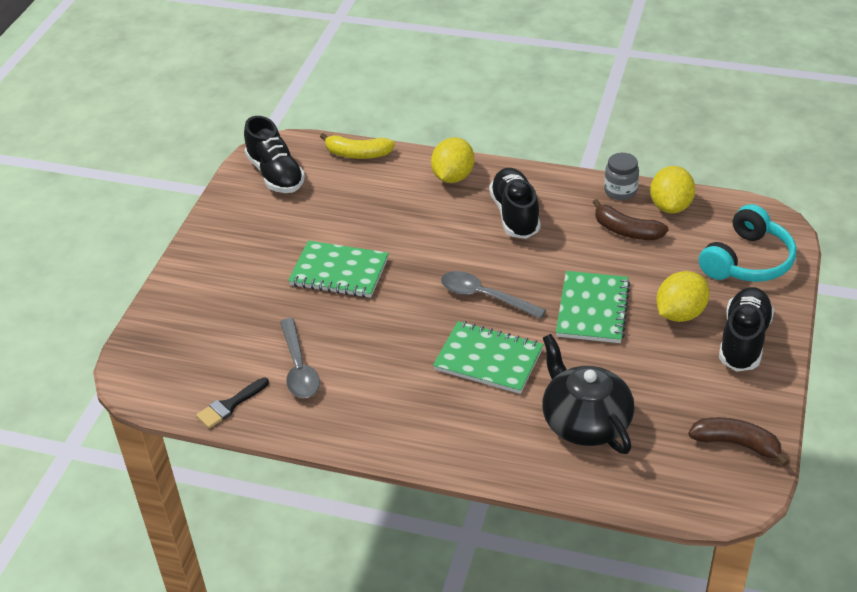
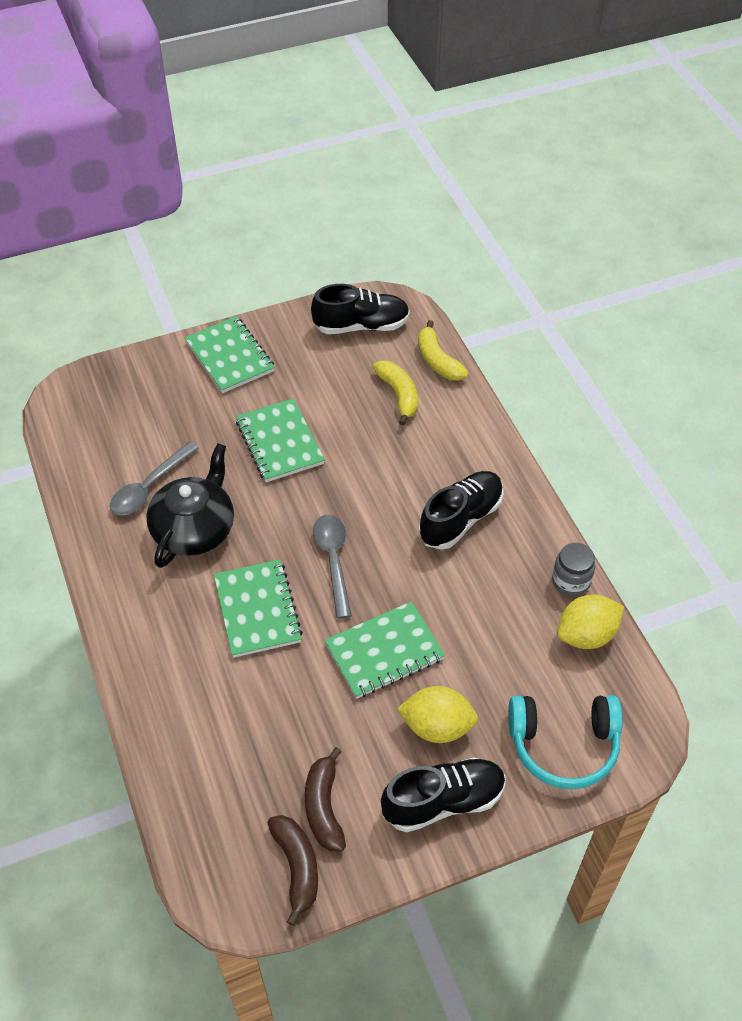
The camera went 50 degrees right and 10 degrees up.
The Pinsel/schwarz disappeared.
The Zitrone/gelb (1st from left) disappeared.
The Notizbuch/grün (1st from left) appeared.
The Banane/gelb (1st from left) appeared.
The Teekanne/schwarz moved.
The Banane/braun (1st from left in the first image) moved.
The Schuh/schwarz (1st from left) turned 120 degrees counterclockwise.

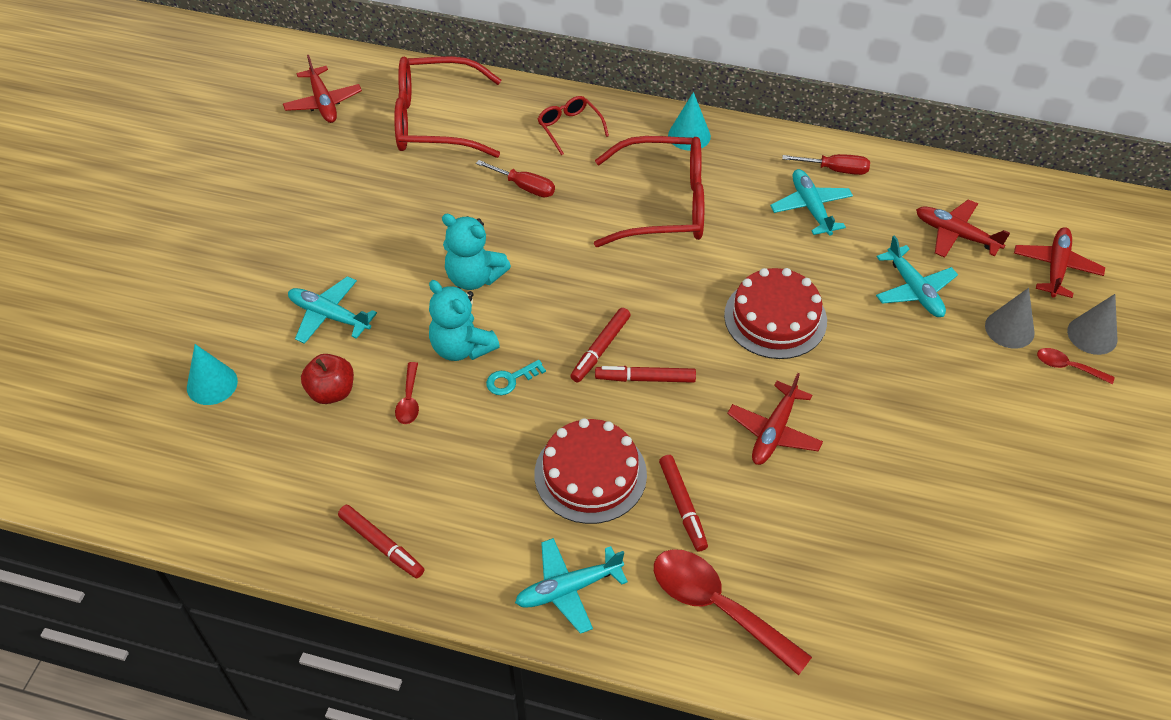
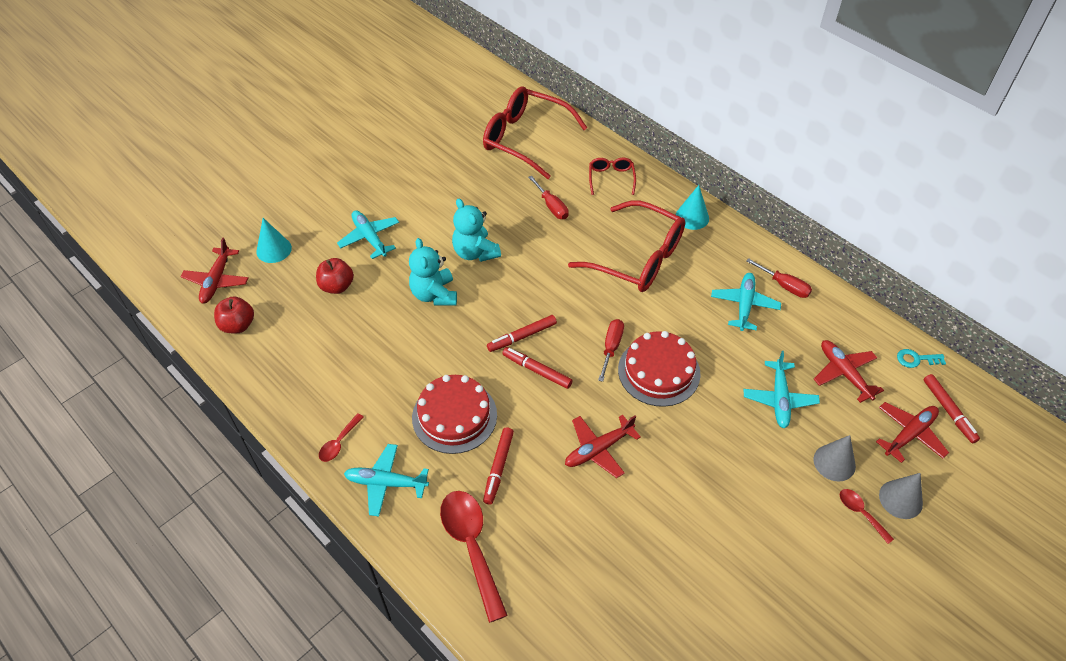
The camera went 30 degrees right and 0 degrees up.
The Apfel/rot (1st from left) appeared.
The Schraubenzieher/rot (2nd from left) appeared.
The Flugzeug/rot (1st from left) moved.
The Filzstift/rot (1st from left in the first image) moved.
The Löffel/rot (1st from left) moved.
The Schlüssel/türkis moved.

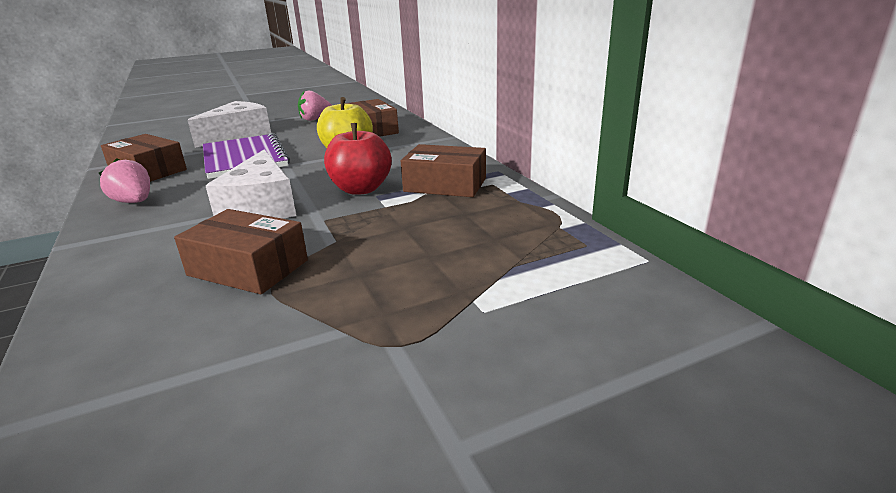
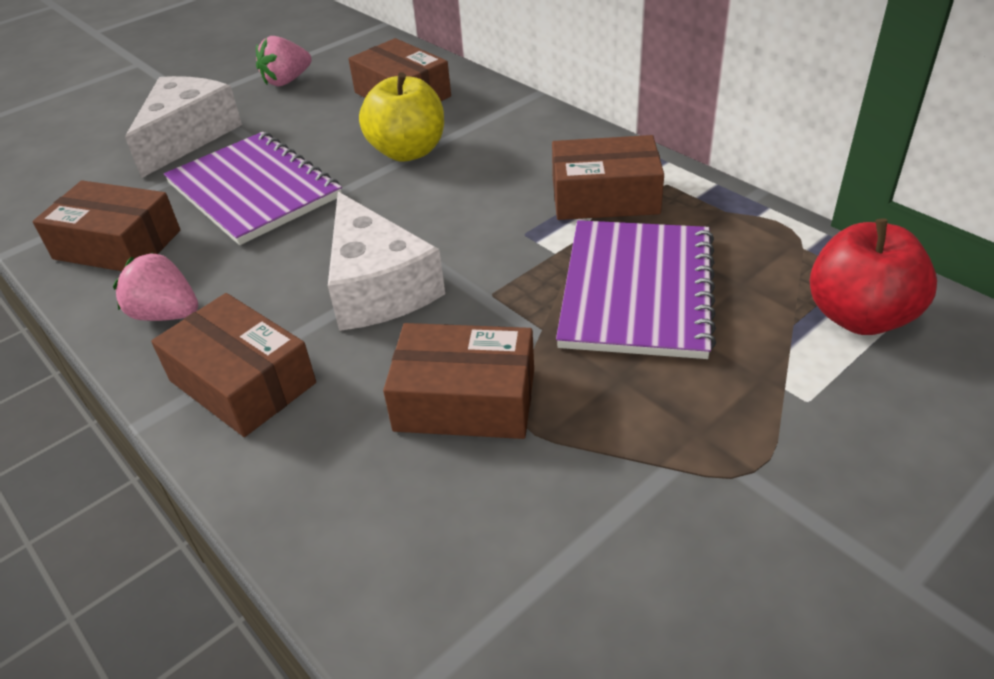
The camera went 15 degrees left and 15 degrees up.
The Schachtel/braun (2nd from left) appeared.
The Notizbuch/lila (2nd from left) appeared.
The Apfel/rot moved.

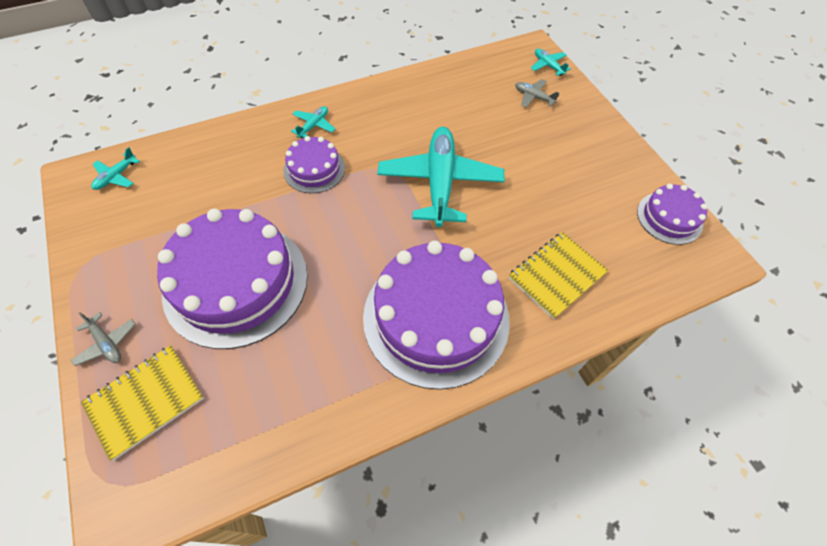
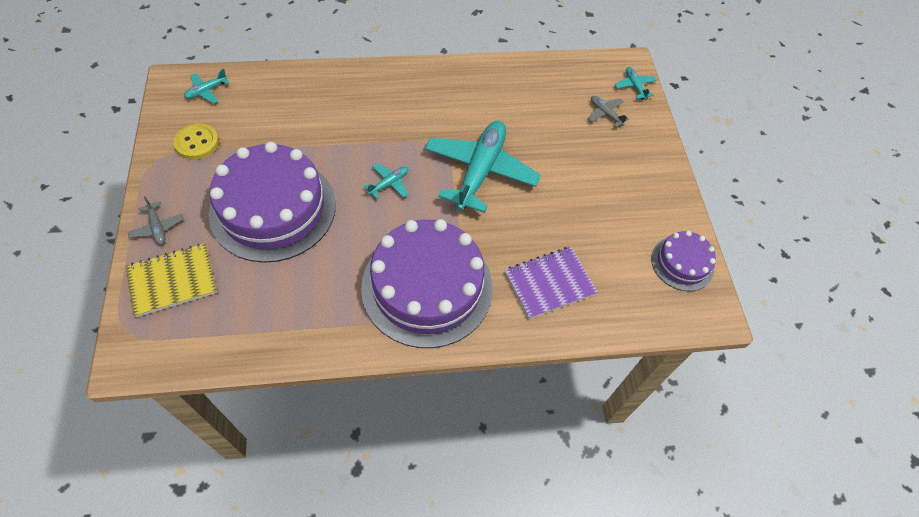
The camera went 15 degrees right and 0 degrees up.
The Kuchen/lila (2nd from left) disappeared.
The Knopf/gelb appeared.
The Flugzeug/türkis (2nd from left) moved.
The Notizbuch/gelb (2nd from left) became the Notizbuch/lila.

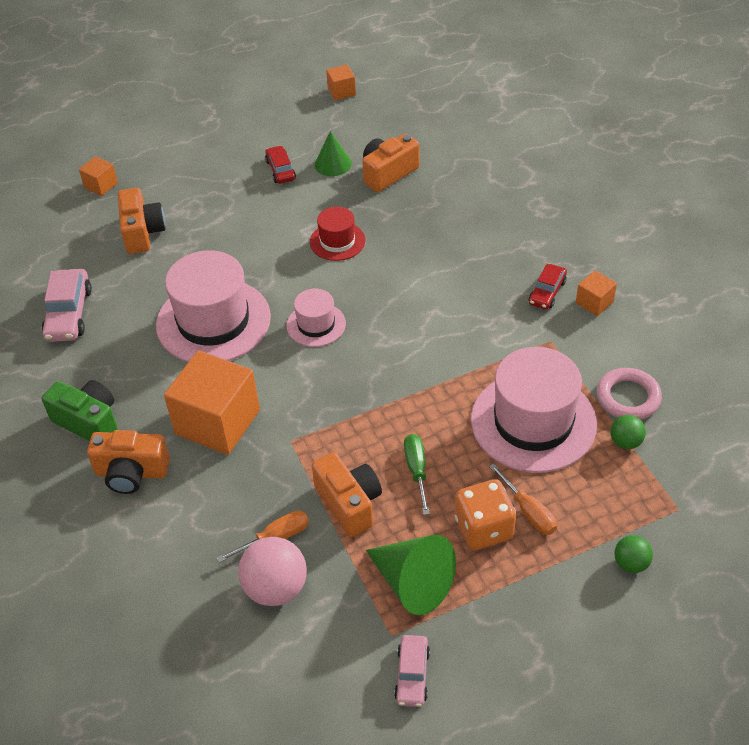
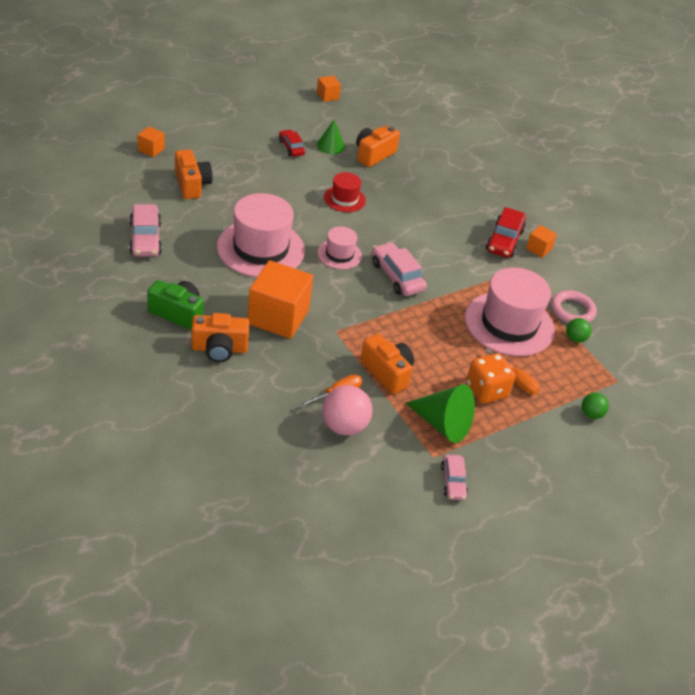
The camera went 15 degrees left and 5 degrees down.
The Schraubenzieher/grün disappeared.
The Auto/rosa (2nd from left) appeared.
The Auto/rot (2nd from left) changed to 1.60 times the size.

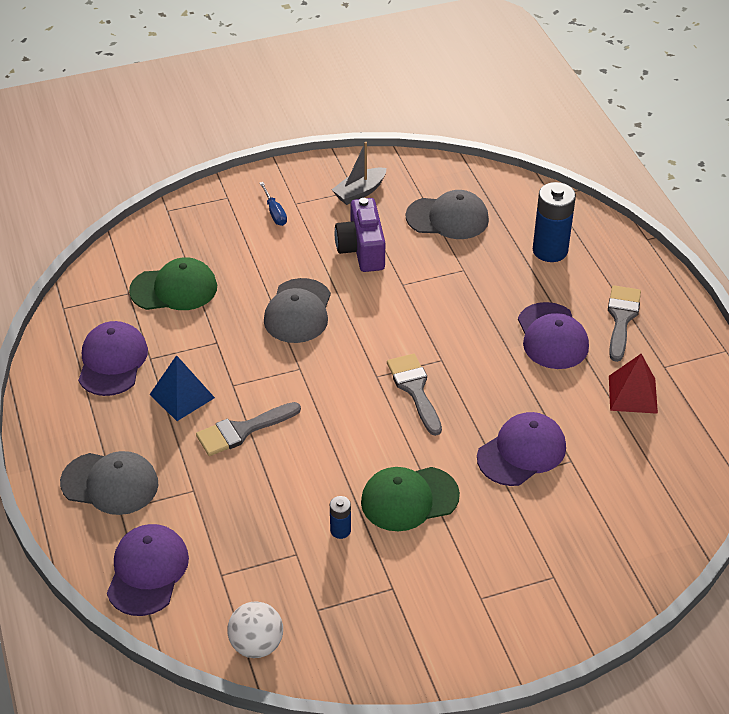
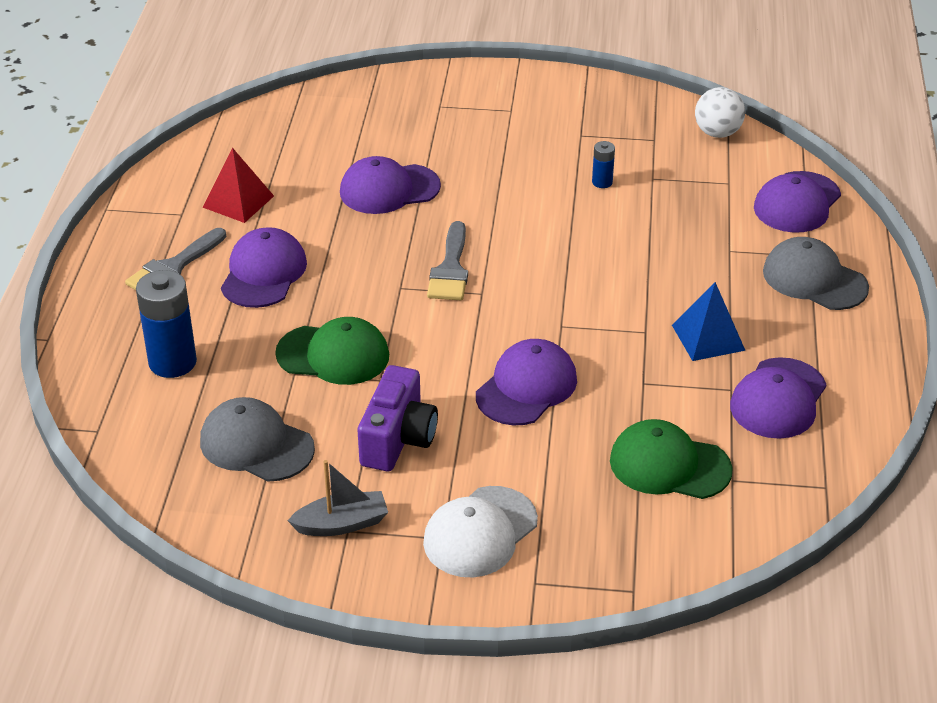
The camera went 155 degrees left and 5 degrees down.
The Pinsel/grau (1st from left) disappeared.
The Kappe/grün (2nd from left in the first image) moved.
The Schraubenzieher/blau was replaced by the Kappe/weiß.
The Kappe/grau (2nd from left) became the Kappe/lila (3rd from left).

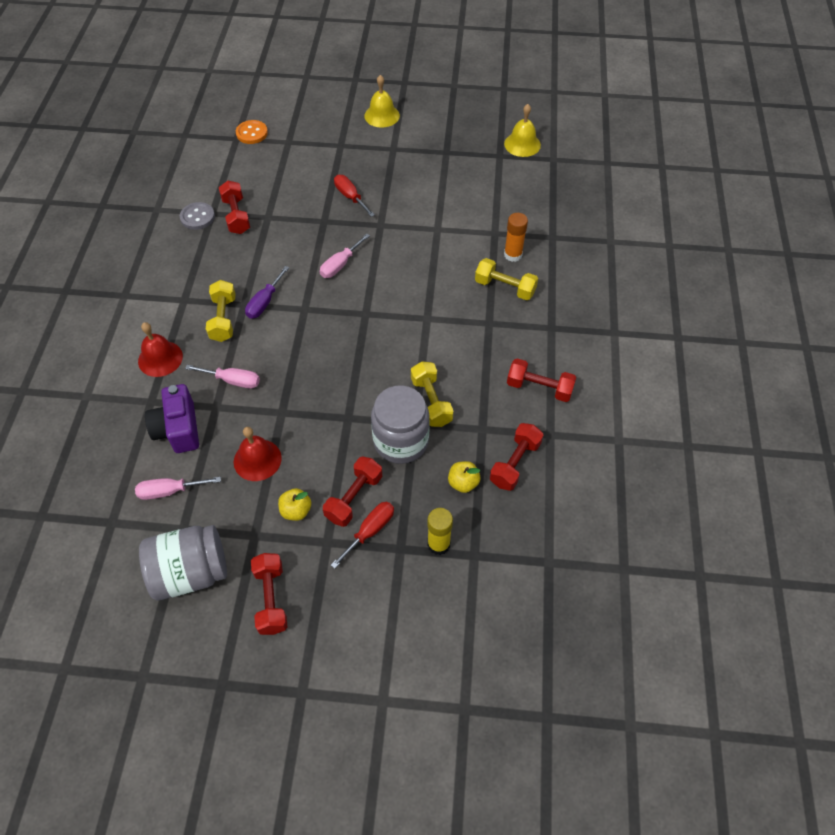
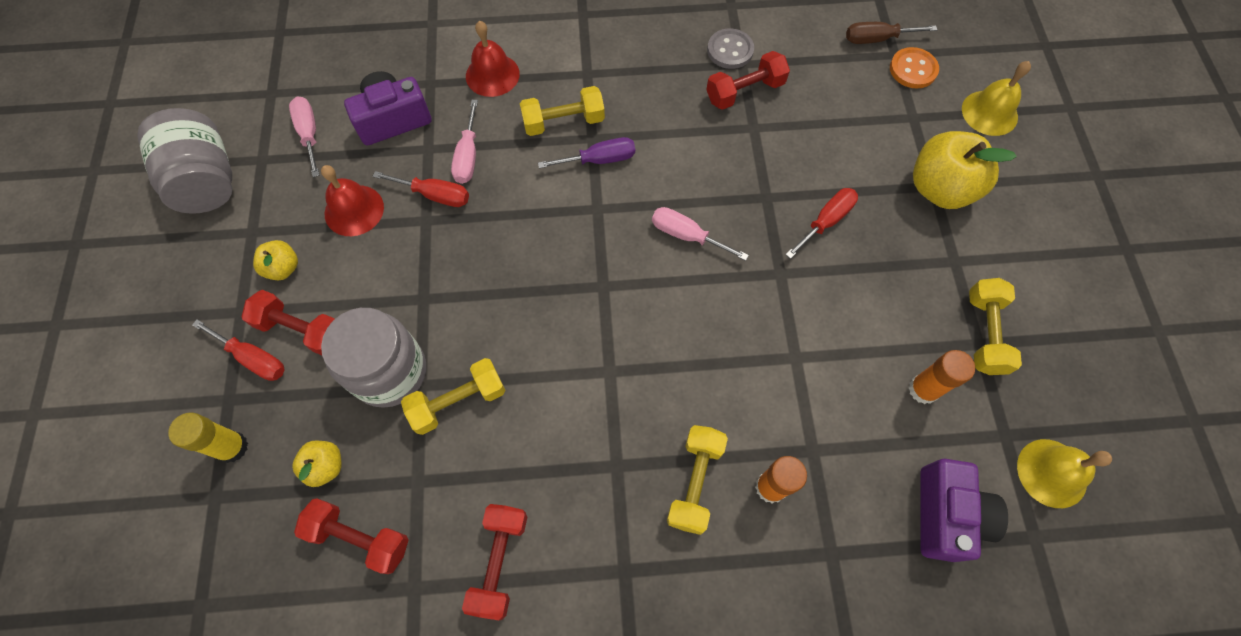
The camera went 80 degrees right and 10 degrees up.
The Hantel/rot (2nd from left) disappeared.
The Schraubenzieher/rot (2nd from left) appeared.
The Schraubenzieher/braun appeared.
The Klebestift/orange (2nd from left) appeared.
The Apfel/gelb (3rd from left) appeared.
The Kamera/lila (2nd from left) appeared.
The Hantel/gelb (4th from left) appeared.
The Glocke/gelb (1st from left) moved.
The Schraubenzieher/lila turned 150 degrees clockwise.

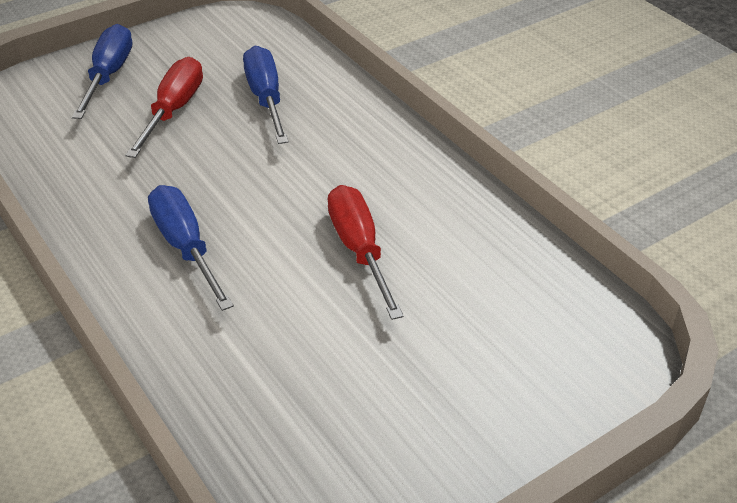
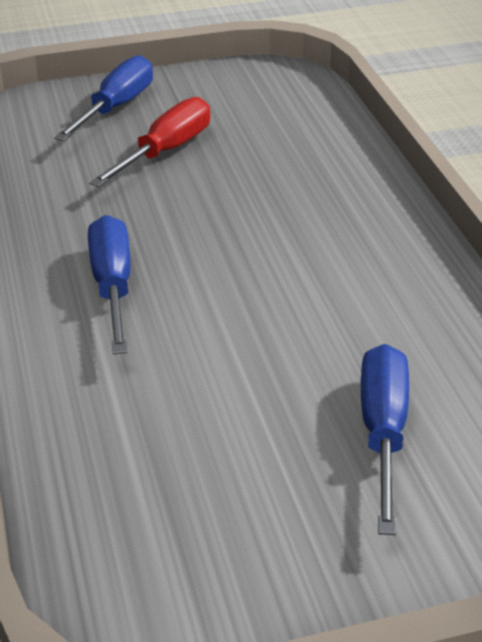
The camera went 20 degrees right and 5 degrees down.
The Schraubenzieher/rot (2nd from left) disappeared.
The Schraubenzieher/blau (3rd from left) moved.

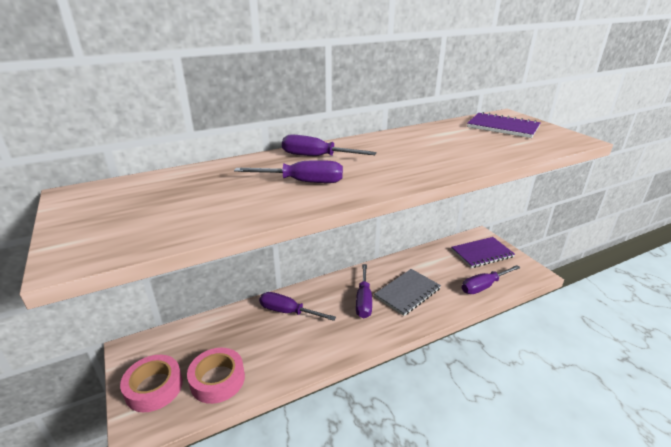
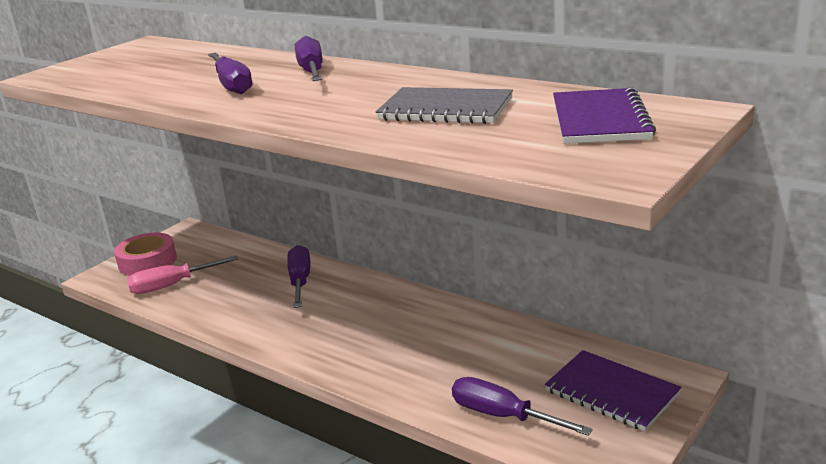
The camera went 65 degrees right and 5 degrees down.
The Schraubenzieher/lila (4th from left) disappeared.
The Notizbuch/grau moved.
The Klebeband/rosa (2nd from left) was replaced by the Schraubenzieher/rosa.

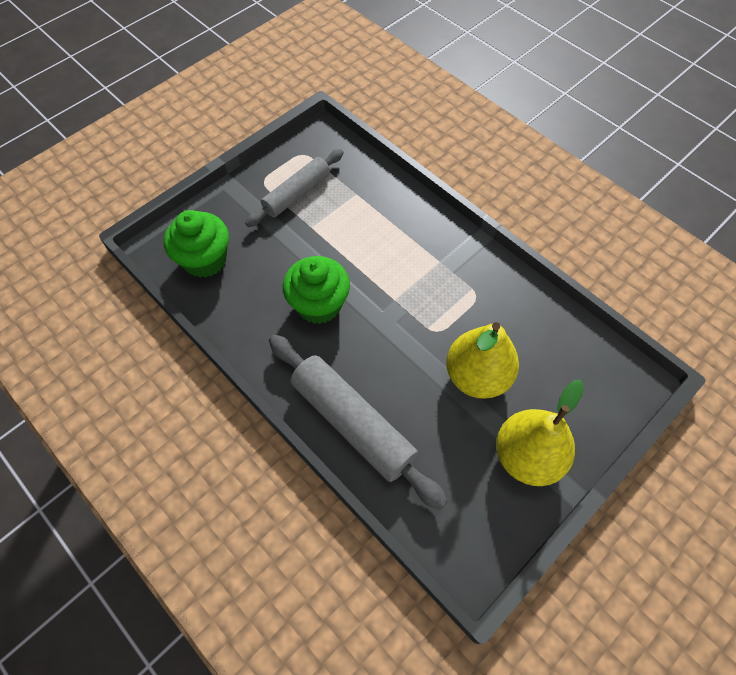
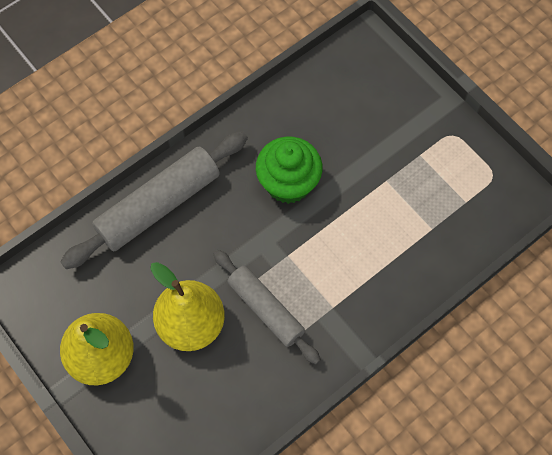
The camera went 95 degrees right and 5 degrees up.
The Muffin/grün (1st from left) disappeared.
The Nudelholz/grau (1st from left in the first image) moved.

